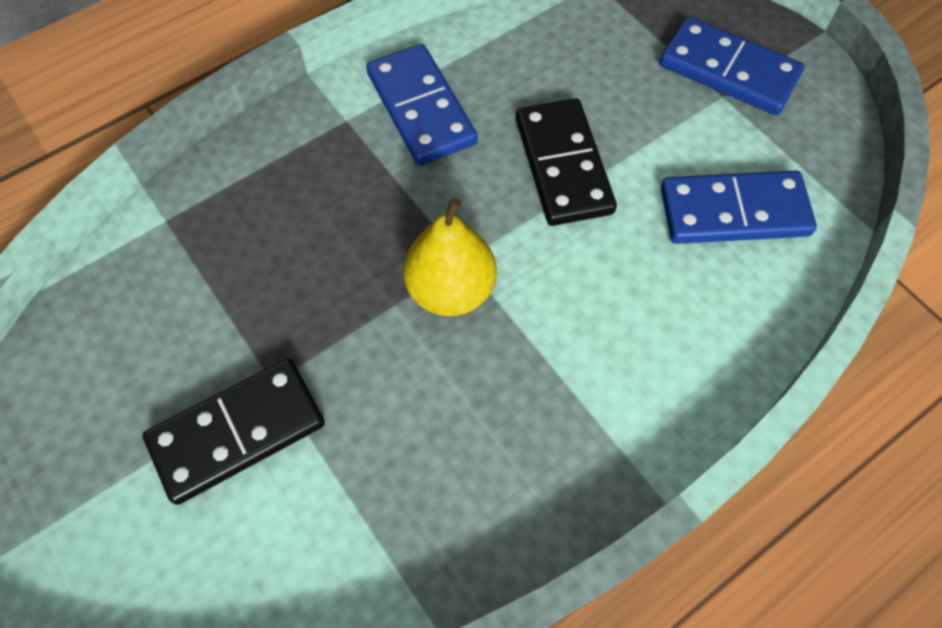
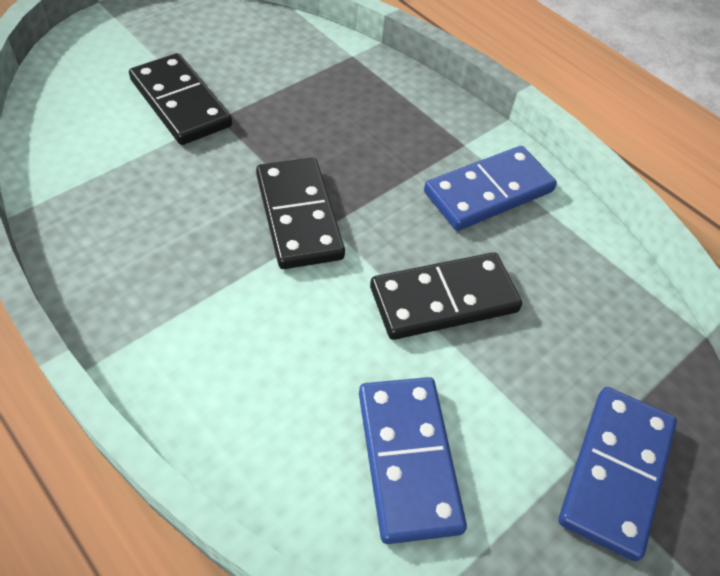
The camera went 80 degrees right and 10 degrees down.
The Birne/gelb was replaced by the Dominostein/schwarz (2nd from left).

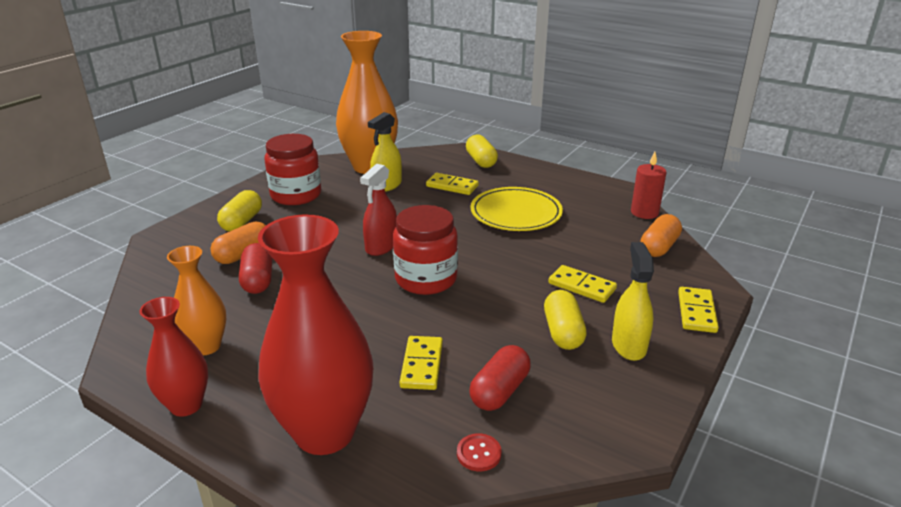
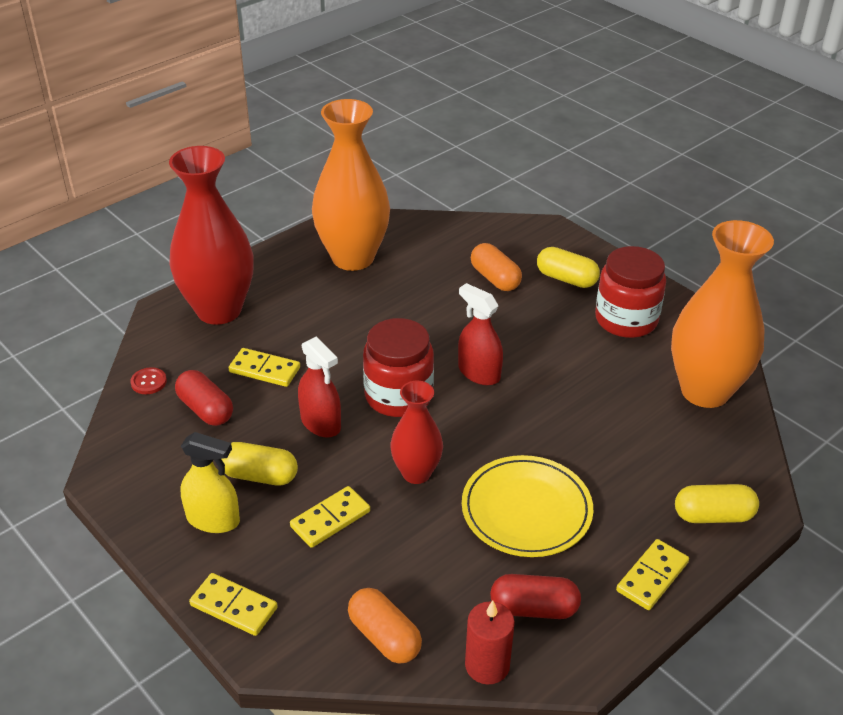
The camera went 105 degrees right and 10 degrees up.
The Sprühflasche/gelb (1st from left) disappeared.
The Sprühflasche/rot (1st from left) appeared.
The Vase/rot (1st from left in the first image) moved.
The Kapsel/rot (1st from left in the first image) moved.
The Dominostein/gelb (2nd from left in the first image) moved.
The Vase/orange (1st from left) changed to 1.82 times the size.

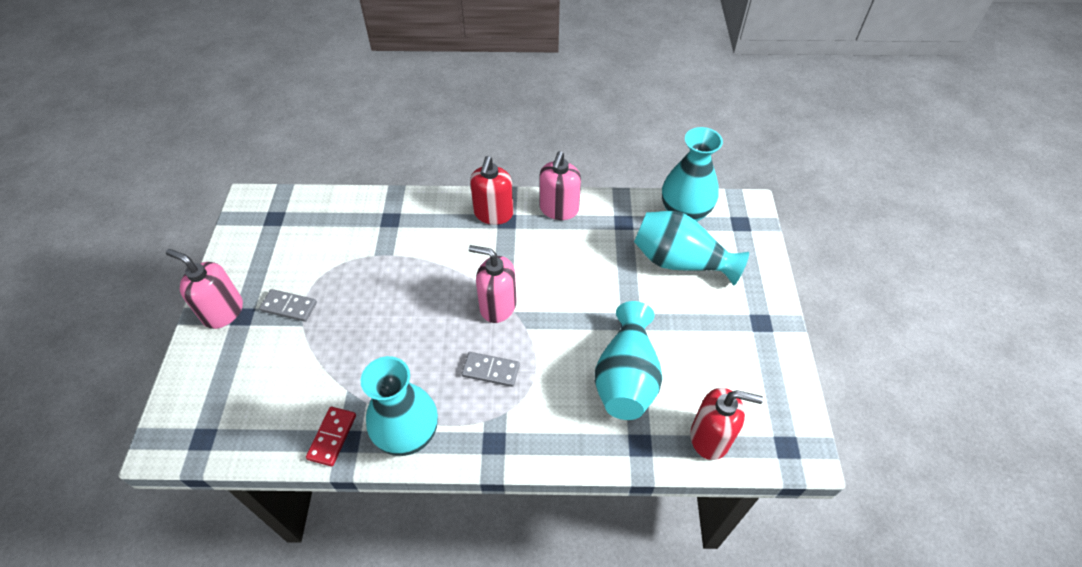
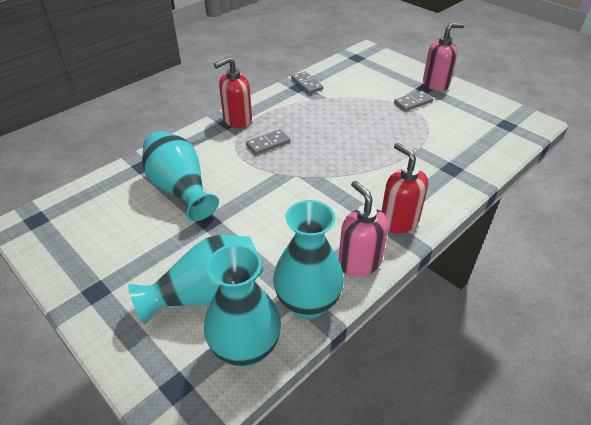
The camera went 135 degrees right and 10 degrees down.
The Seifenspender/rosa (2nd from left) disappeared.
The Vase/türkis (1st from left in the first image) moved.
The Seifenspender/rot (2nd from left in the first image) moved.
The Dominostein/rot became the Dominostein/grau (2nd from left).

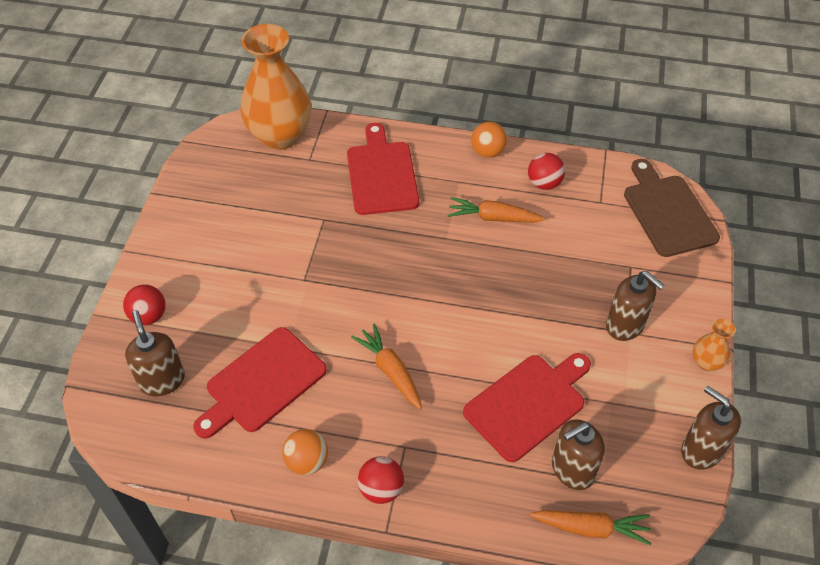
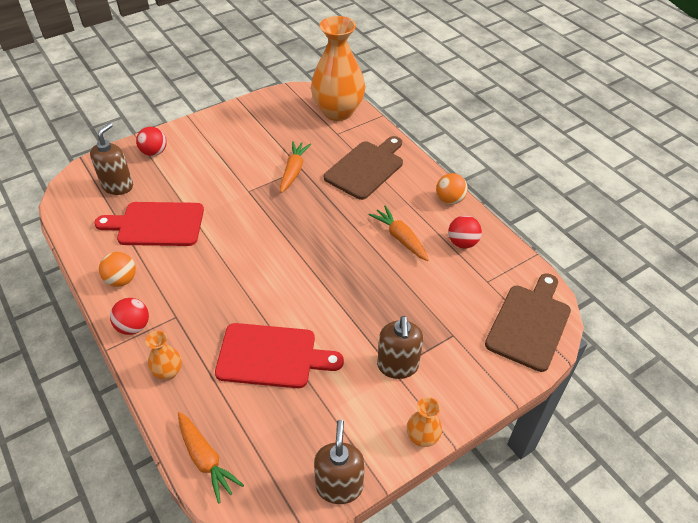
The camera went 45 degrees right and 5 degrees down.
The Seifenspender/braun (2nd from left) disappeared.
The Vase/orange (1st from left) appeared.
The Karotte/orange (1st from left in the first image) moved.
The Schneidebrett/rot (2nd from left) became the Schneidebrett/braun (1st from left).

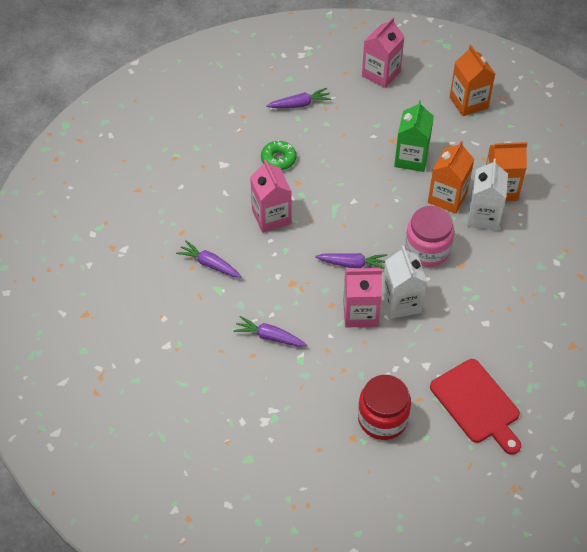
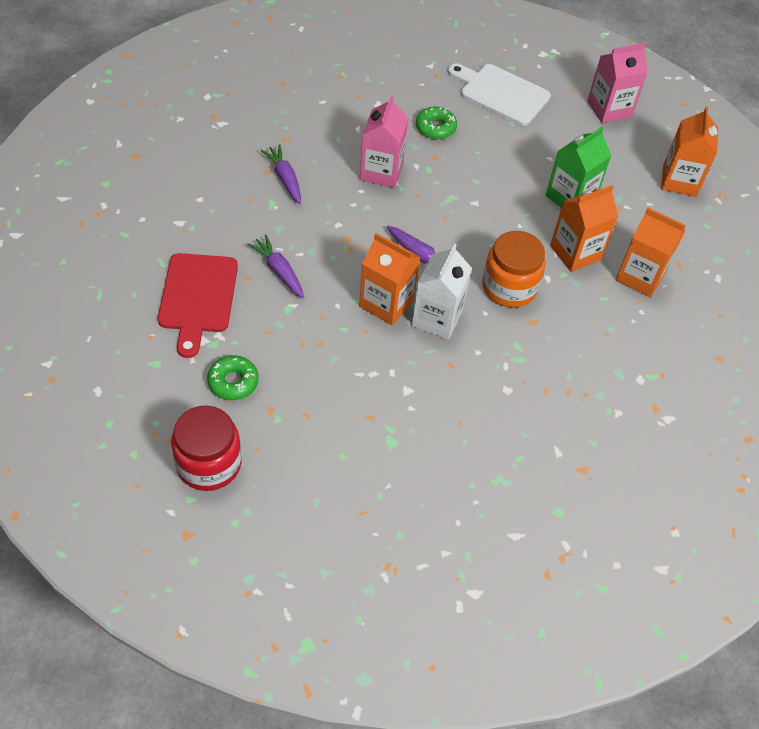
The camera went 30 degrees right and 0 degrees up.
The Getränkekarton/weiß (2nd from left) disappeared.
The Donut/grün (1st from left) appeared.
The Einmachglas/rot moved.
The Schneidebrett/rot moved.
The Karotte/lila (3rd from left) was replaced by the Schneidebrett/weiß.
The Getränkekarton/rosa (2nd from left) became the Getränkekarton/orange (1st from left).
The Einmachglas/rosa became the Einmachglas/orange.

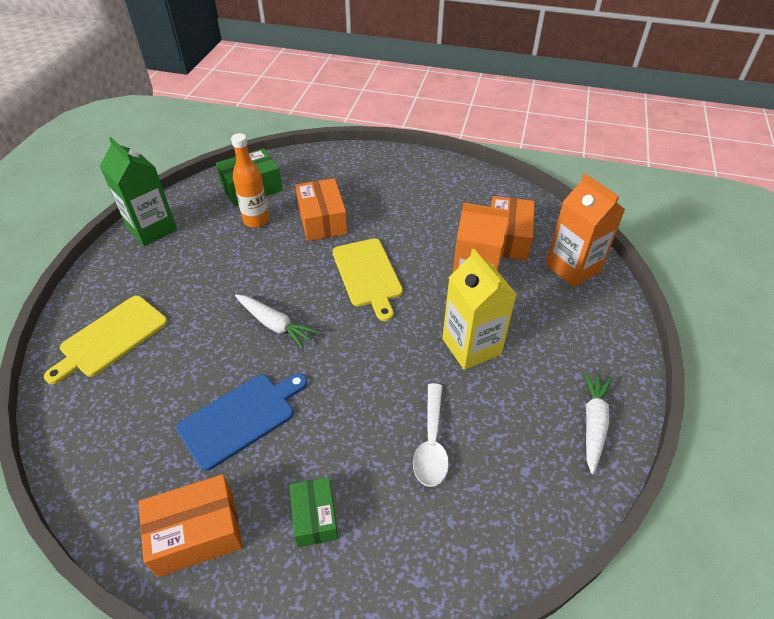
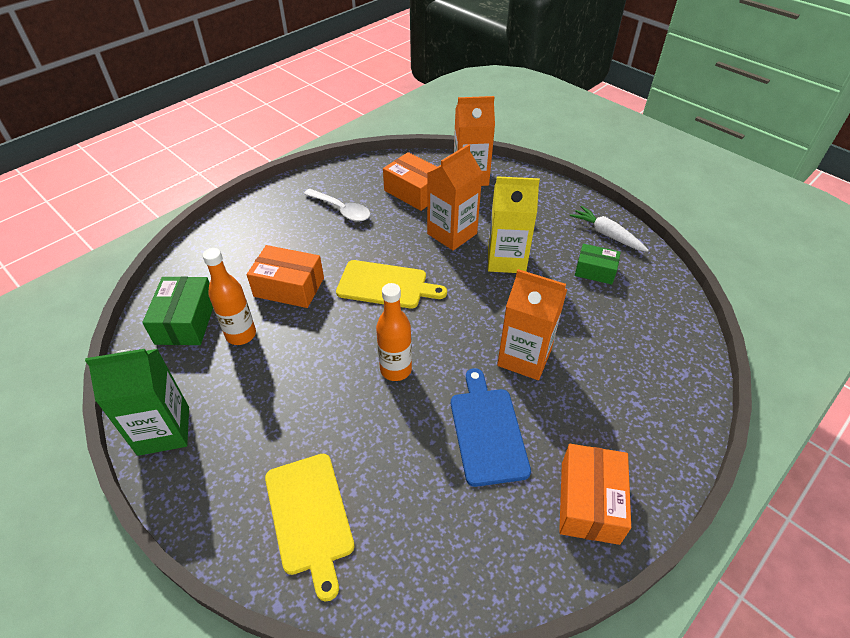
The camera went 60 degrees left and 0 degrees up.
The Getränkekarton/orange (3rd from left) appeared.
The Schachtel/grün (2nd from left) moved.
The Löffel/weiß moved.
The Karotte/weiß (1st from left) was replaced by the Flasche/orange (2nd from left).

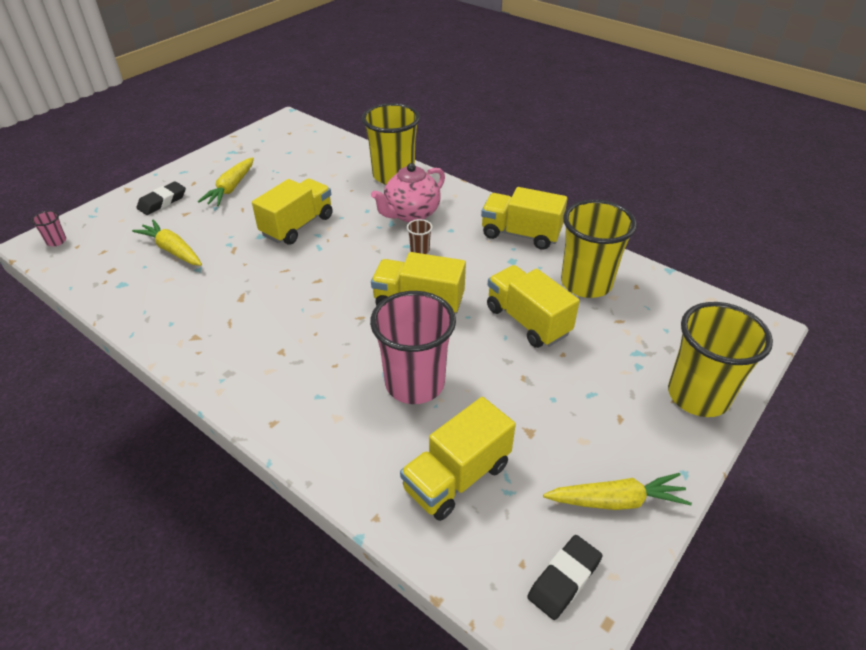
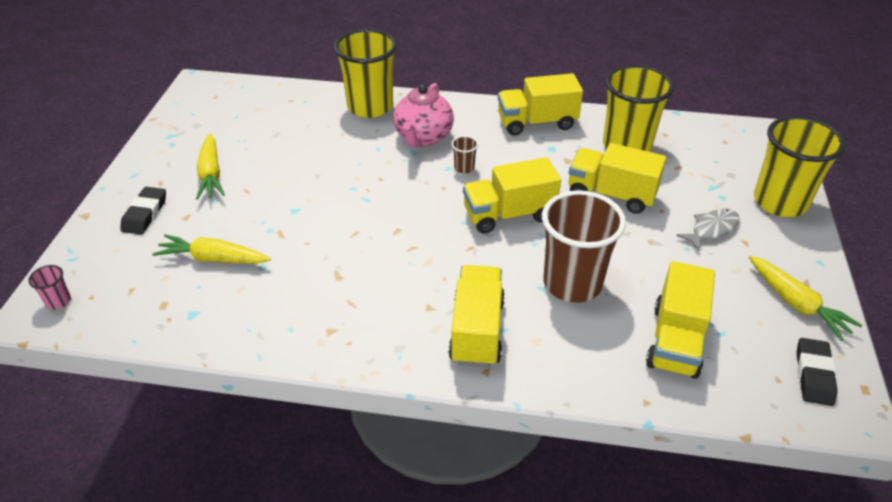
The camera went 30 degrees left and 0 degrees up.
The Fisch/grau appeared.
The Lastwagen/gelb (1st from left) moved.
The Becher/rosa (2nd from left) became the Becher/braun (2nd from left).
The Karotte/gelb (3rd from left) turned 90 degrees clockwise.

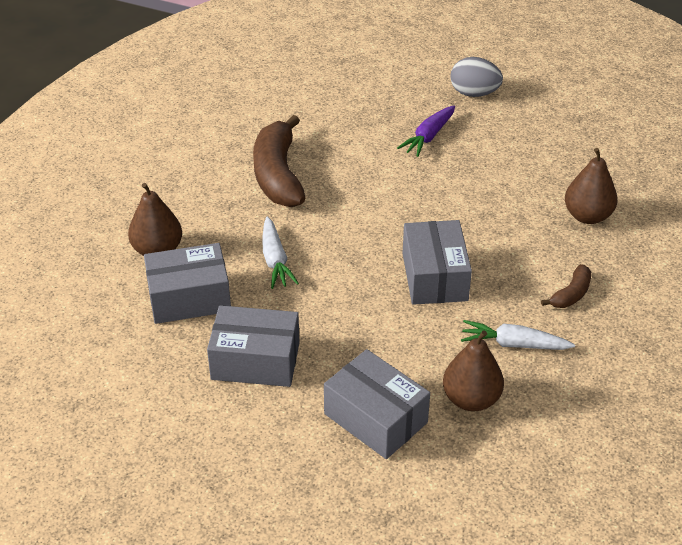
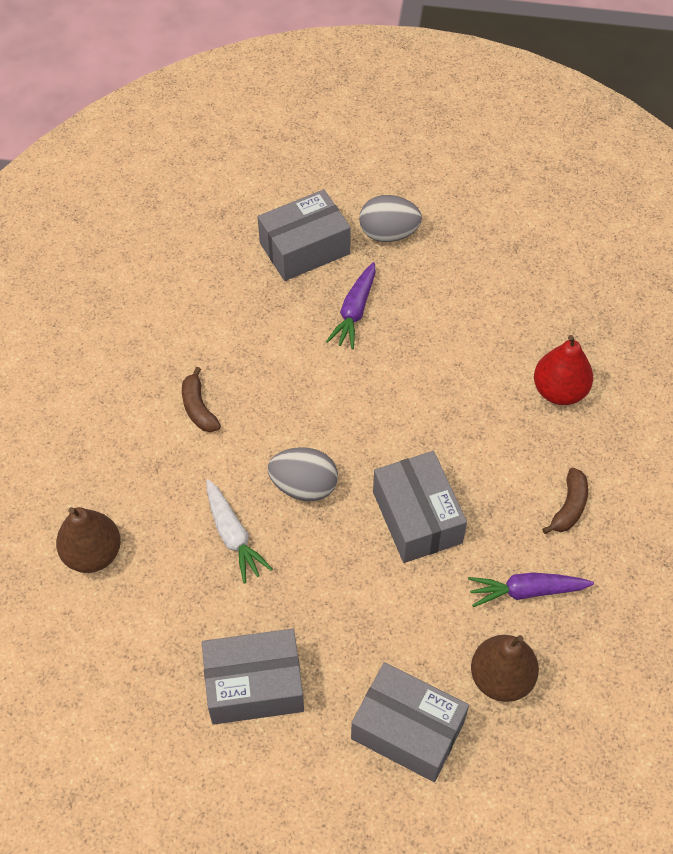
The camera went 15 degrees left and 15 degrees up.
The Ei/grau (1st from left) appeared.
The Schachtel/grau (1st from left in the first image) moved.
The Karotte/weiß (2nd from left) became the Karotte/lila (2nd from left).
The Birne/braun (3rd from left) became the Birne/rot.
The Banane/braun (1st from left) changed to 0.48 times the size.

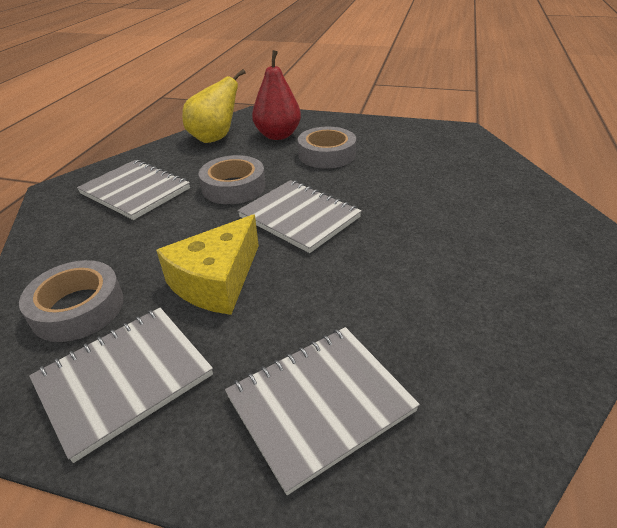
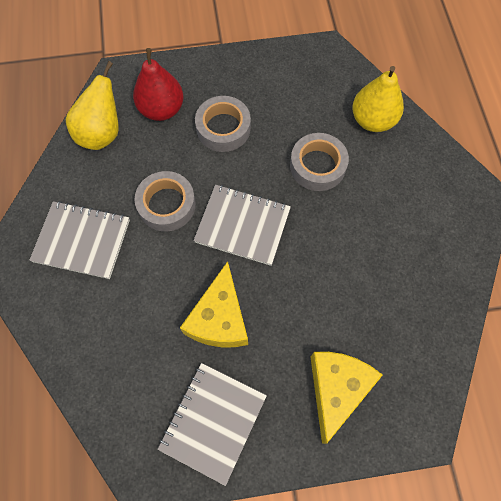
The camera went 25 degrees left and 30 degrees up.
The Birne/gelb (2nd from left) appeared.
The Klebeband/grau (1st from left in the first image) moved.
The Notizbuch/grau (4th from left) was replaced by the Käse/gelb (2nd from left).

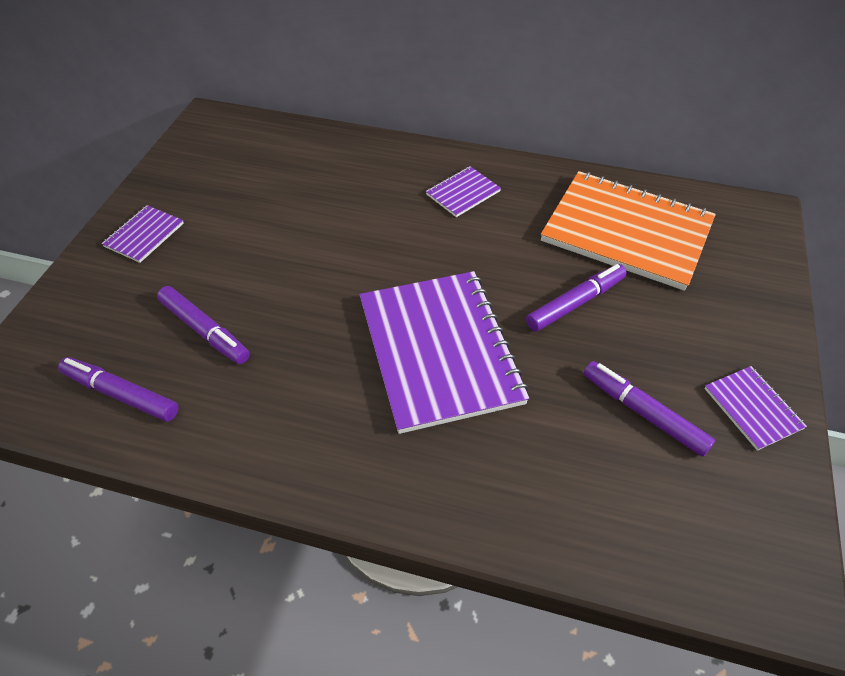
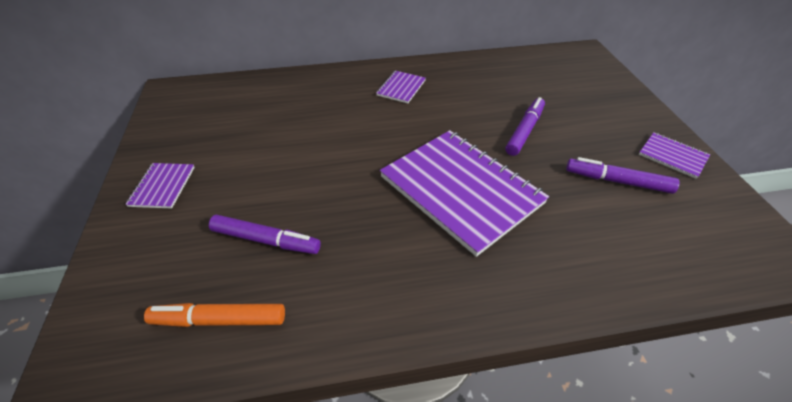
The camera went 25 degrees left and 5 degrees down.
The Notizbuch/orange disappeared.
The Filzstift/lila (1st from left) became the Filzstift/orange.

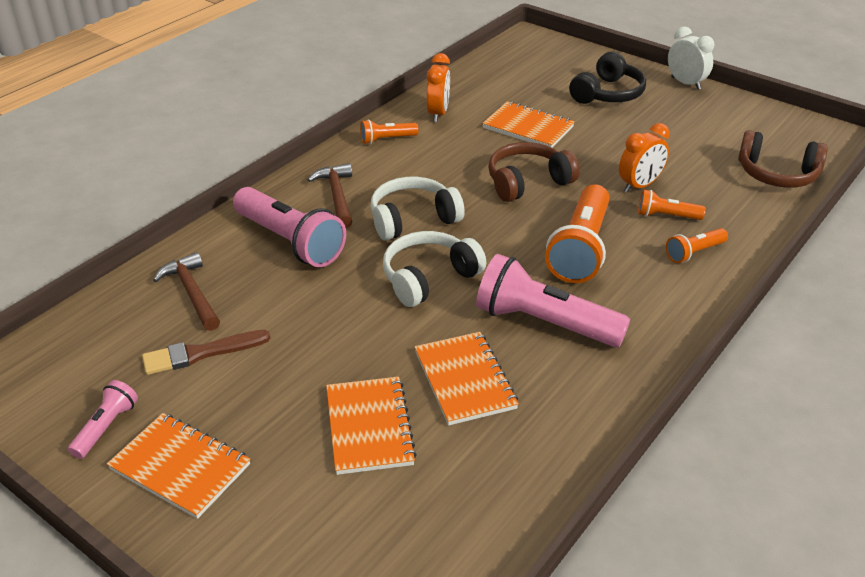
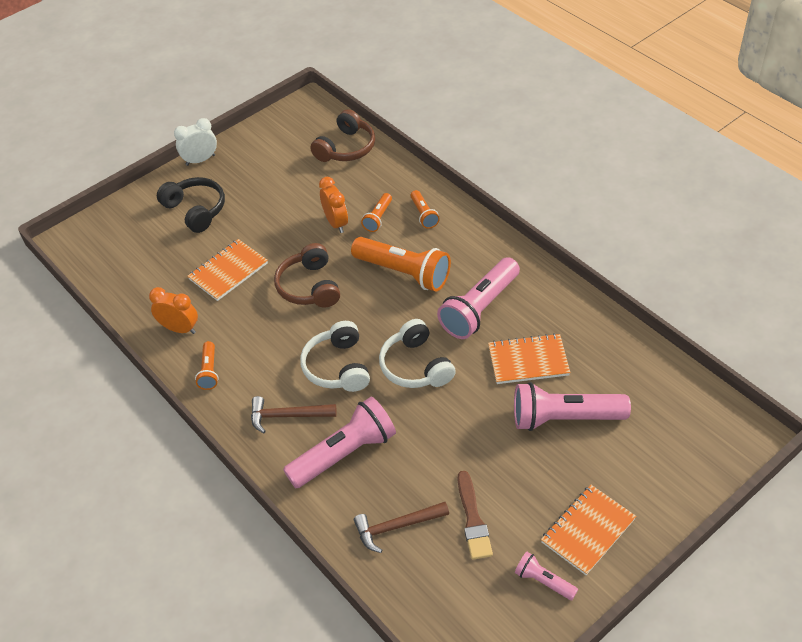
The camera went 75 degrees left and 10 degrees up.
The Notizbuch/orange (2nd from left) was replaced by the Taschenlampe/rosa (4th from left).

